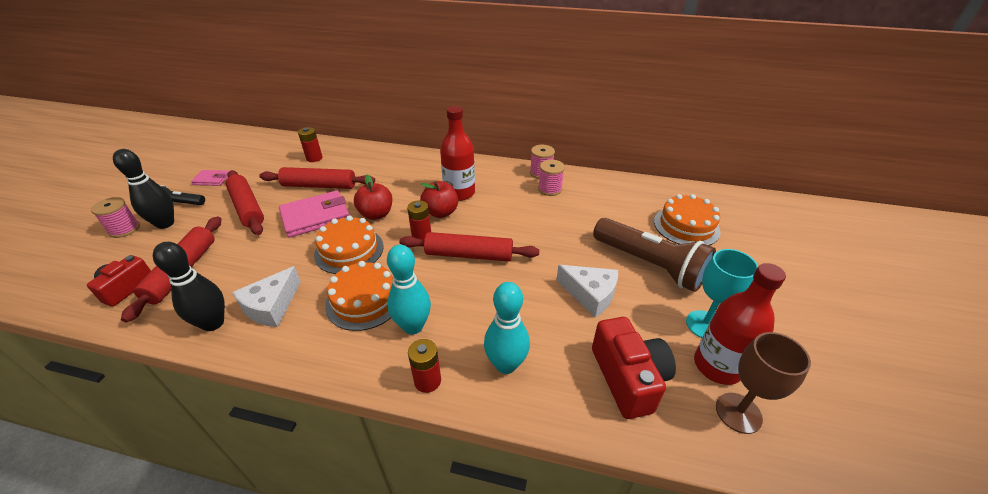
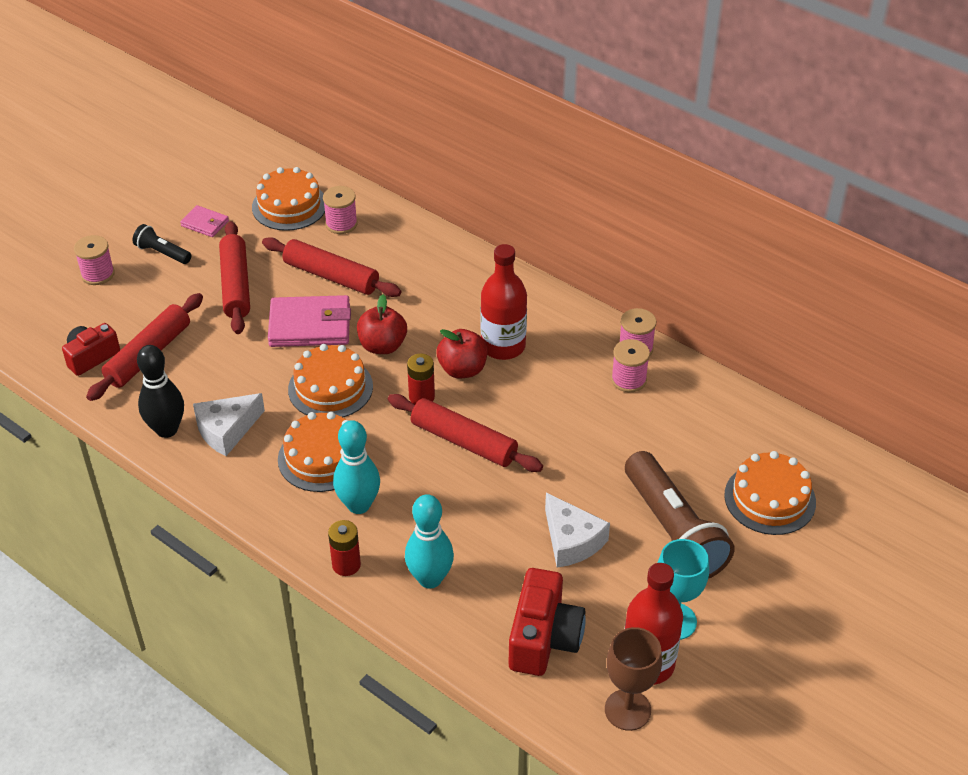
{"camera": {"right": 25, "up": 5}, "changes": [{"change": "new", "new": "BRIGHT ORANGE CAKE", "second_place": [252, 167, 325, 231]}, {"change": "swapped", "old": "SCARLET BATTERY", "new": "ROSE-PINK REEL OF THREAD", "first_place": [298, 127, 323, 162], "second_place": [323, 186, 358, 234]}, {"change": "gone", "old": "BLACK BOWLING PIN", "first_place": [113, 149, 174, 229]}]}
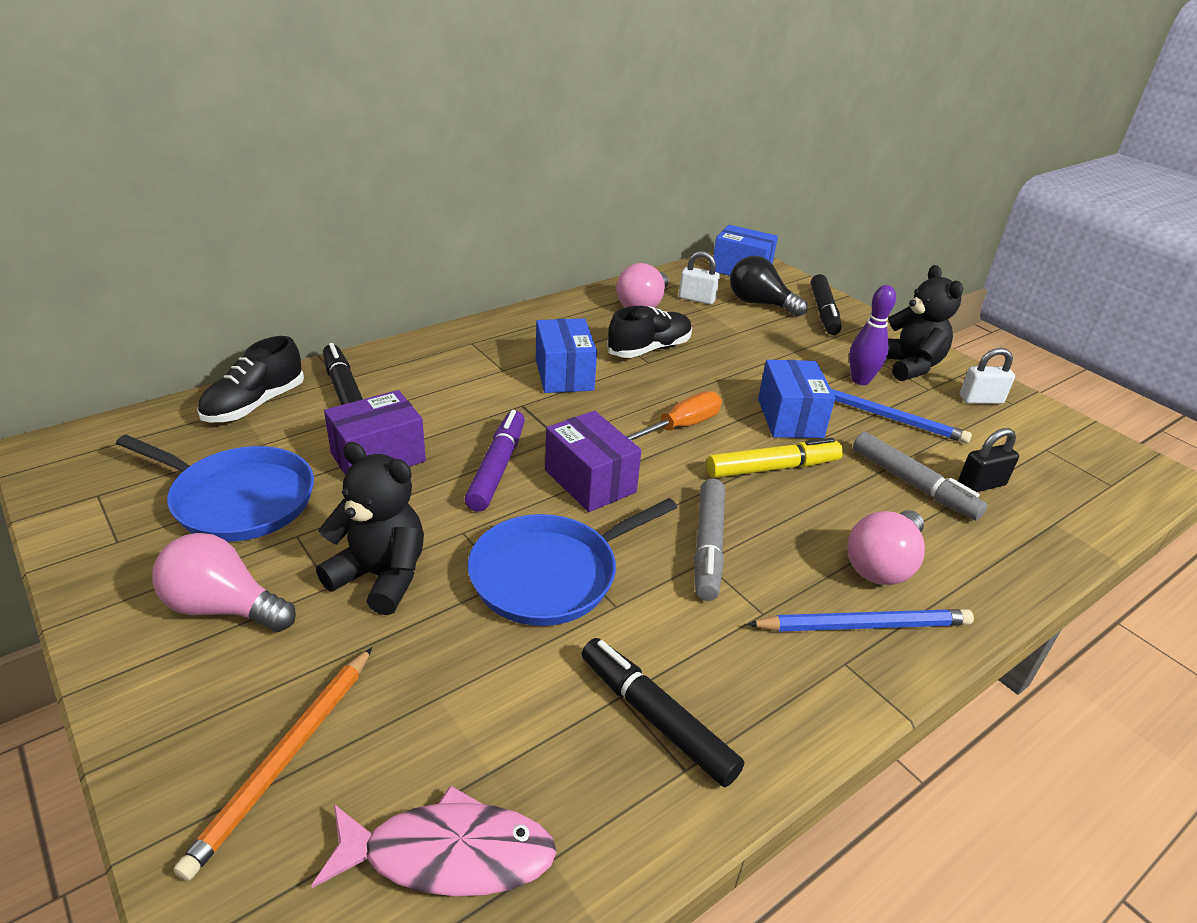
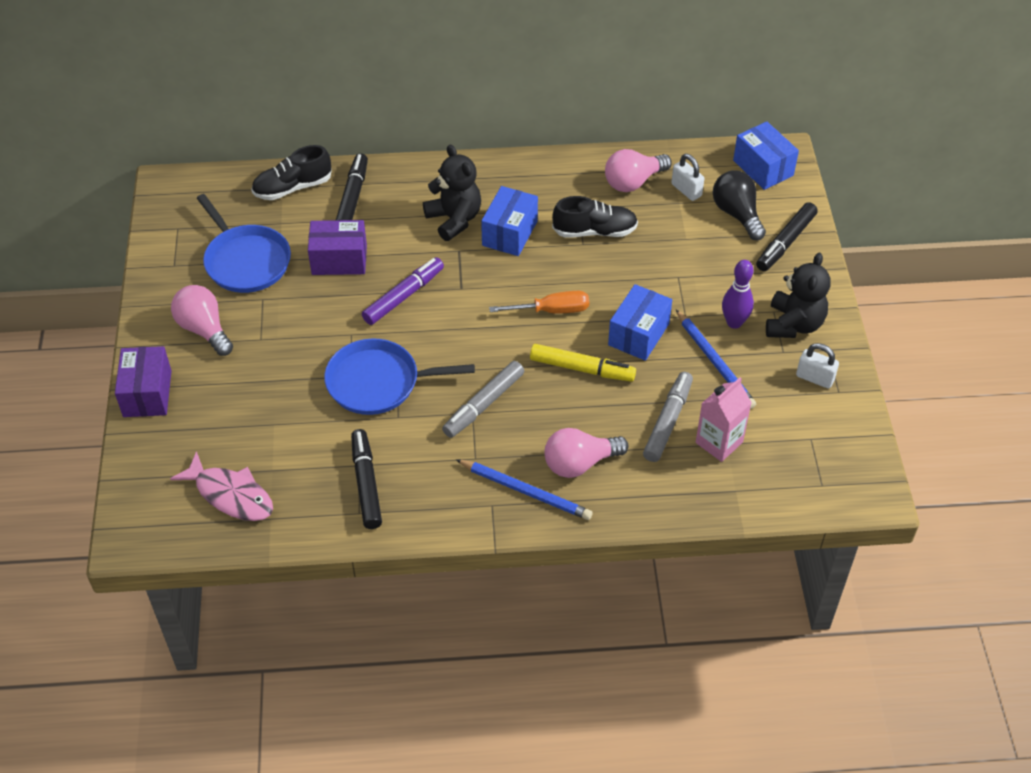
{"camera": {"right": 35, "up": 15}, "changes": [{"change": "shifted", "old": "PURPLE PARCEL", "first_place": [545, 411, 642, 512], "second_place": [115, 346, 171, 417]}, {"change": "shifted", "old": "BLACK STUFFED BEAR", "first_place": [316, 442, 424, 615], "second_place": [423, 144, 481, 241]}, {"change": "rotated", "old": "ASH-GREY MARKER", "first_place": [853, 432, 987, 521], "second_place": [643, 372, 693, 462], "degrees": -150}, {"change": "swapped", "old": "BLACK SMALL LOCK", "new": "ROSE-PINK CARTON", "first_place": [958, 428, 1019, 492], "second_place": [696, 377, 752, 462]}, {"change": "gone", "old": "BRIGHT ORANGE LEAD PENCIL", "first_place": [174, 647, 372, 881]}]}
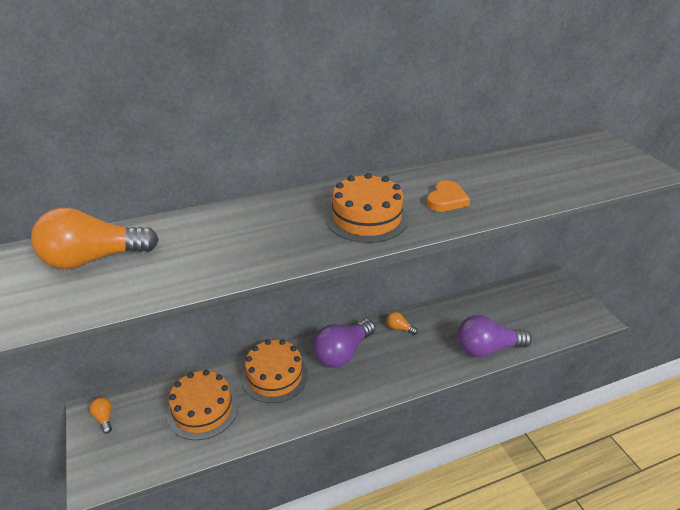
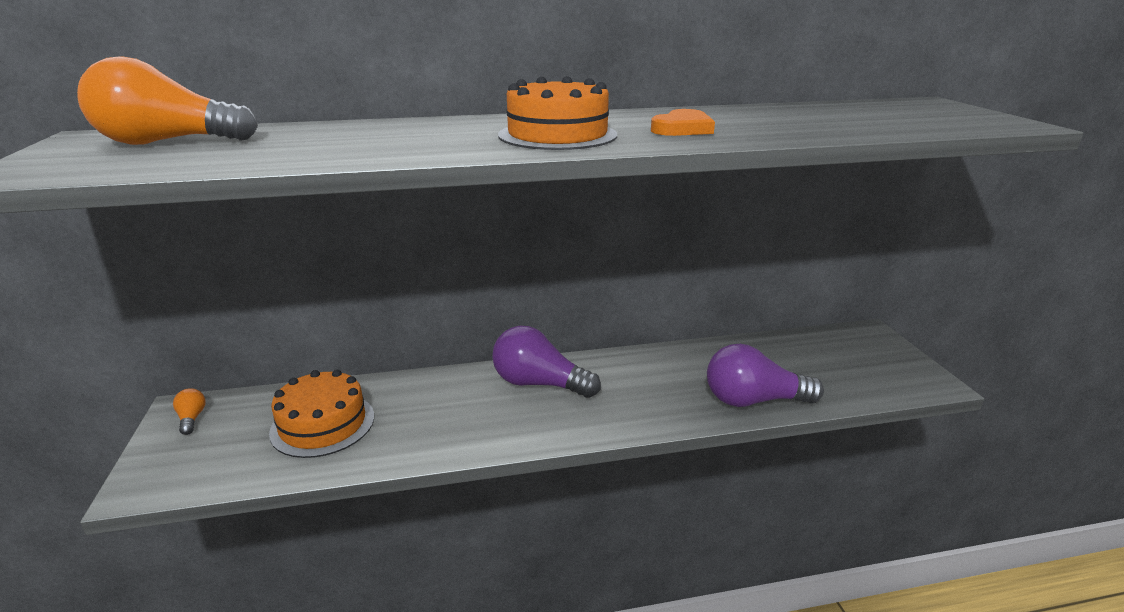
{"camera": {"right": 10, "up": -10}, "changes": [{"change": "rotated", "old": "PURPLE BULB", "first_place": [313, 319, 375, 368], "second_place": [492, 326, 601, 398], "degrees": 60}, {"change": "gone", "old": "BRIGHT ORANGE CAKE", "first_place": [241, 339, 308, 403]}, {"change": "gone", "old": "BRIGHT ORANGE BULB", "first_place": [387, 312, 418, 335]}]}
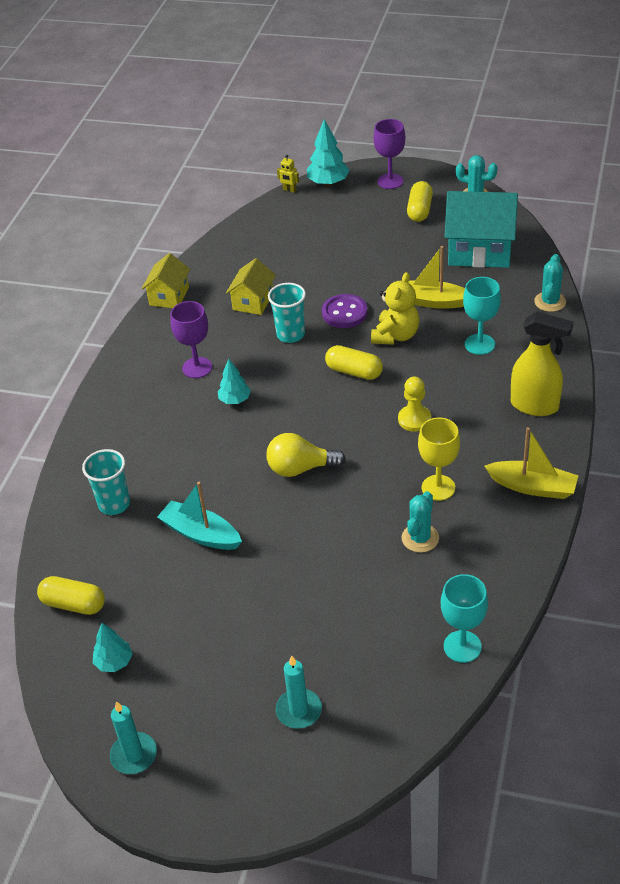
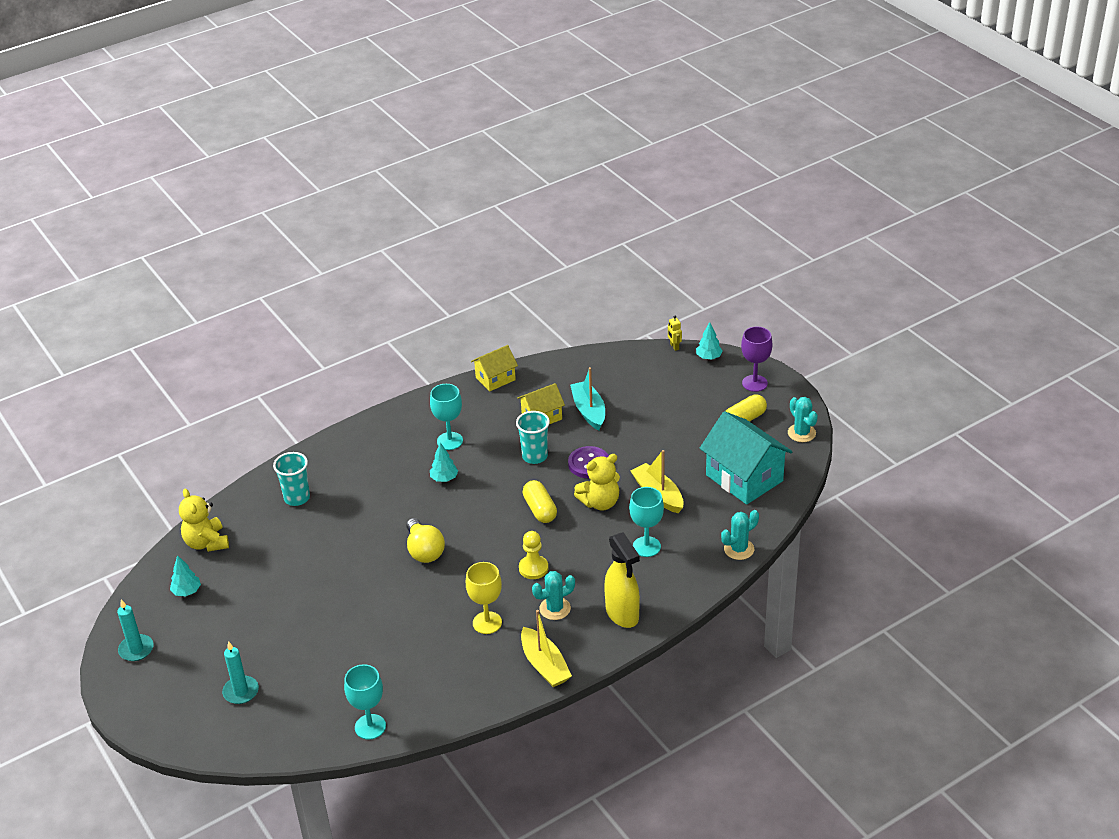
{"camera": {"right": 40, "up": -5}, "changes": [{"change": "swapped", "old": "BRIGHT YELLOW PILL", "new": "BRIGHT YELLOW STUFFED BEAR", "first_place": [37, 576, 105, 615], "second_place": [179, 489, 229, 552]}, {"change": "rotated", "old": "BRIGHT YELLOW BULB", "first_place": [266, 433, 346, 477], "second_place": [406, 518, 445, 563], "degrees": -150}, {"change": "repainted", "old": "PURPLE WINE GLASS", "new": "TEAL WINE GLASS", "first_place": [170, 301, 212, 378], "second_place": [430, 384, 463, 450]}, {"change": "shifted", "old": "TEAL SAGUARO CACTUS", "first_place": [402, 491, 439, 553], "second_place": [532, 571, 575, 620]}, {"change": "shifted", "old": "TEAL BOAT", "first_place": [157, 482, 242, 550], "second_place": [570, 367, 605, 430]}, {"change": "scaled", "old": "TEAL TREE", "first_place": [307, 119, 350, 186], "second_place": [696, 322, 723, 360], "factor": 0.64}]}
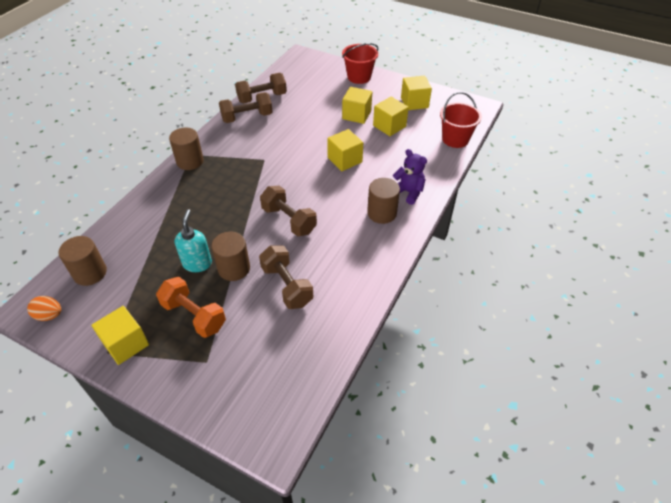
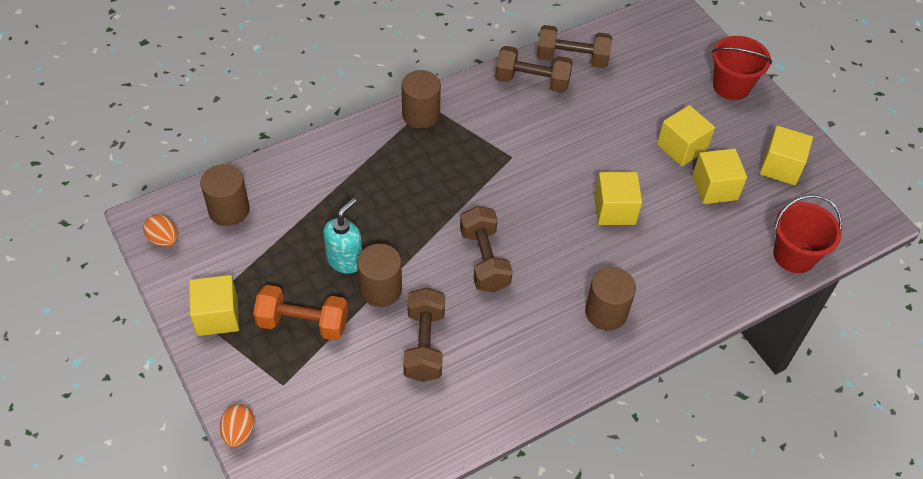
{"camera": {"right": 30, "up": 5}, "changes": [{"change": "new", "new": "BRIGHT ORANGE EGG", "second_place": [220, 404, 255, 447]}, {"change": "rotated", "old": "BRIGHT ORANGE FREE WEIGHT", "first_place": [156, 277, 226, 338], "second_place": [253, 285, 348, 340], "degrees": -60}, {"change": "gone", "old": "PURPLE STUFFED BEAR", "first_place": [393, 149, 427, 205]}]}
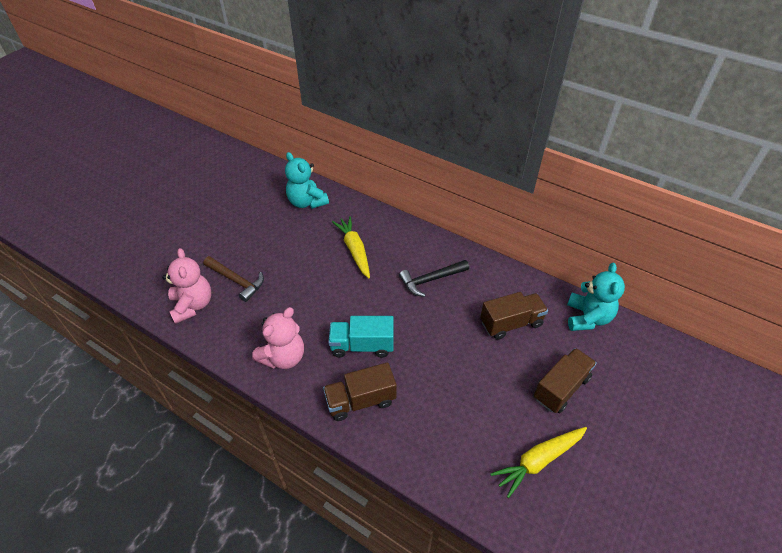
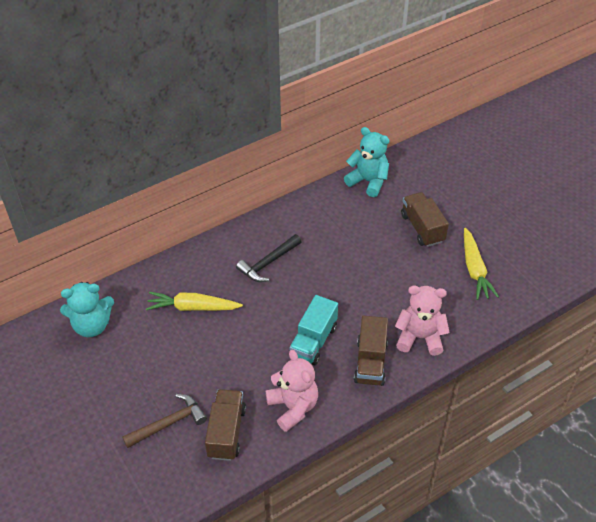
{"camera": {"right": -65, "up": 0}, "changes": [{"change": "shifted", "old": "DARK BROWN LORRY", "first_place": [480, 292, 548, 340], "second_place": [205, 389, 246, 461]}, {"change": "rotated", "old": "BLACK CLAW HAMMER", "first_place": [399, 260, 469, 297], "second_place": [236, 234, 302, 282], "degrees": 45}, {"change": "shifted", "old": "ROSE-PINK STUFFED BEAR", "first_place": [162, 248, 211, 324], "second_place": [395, 286, 450, 356]}]}
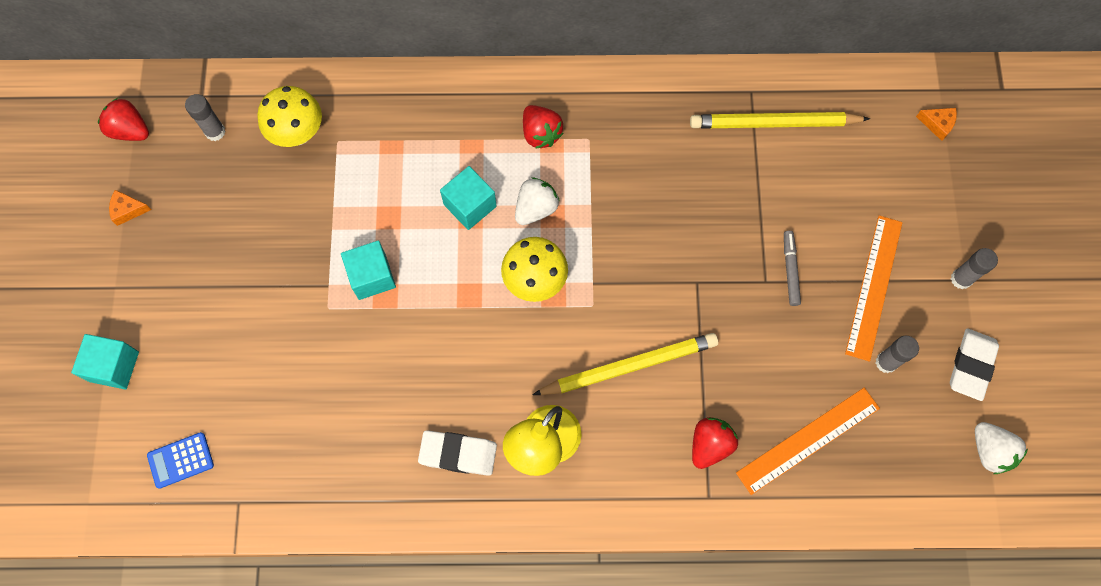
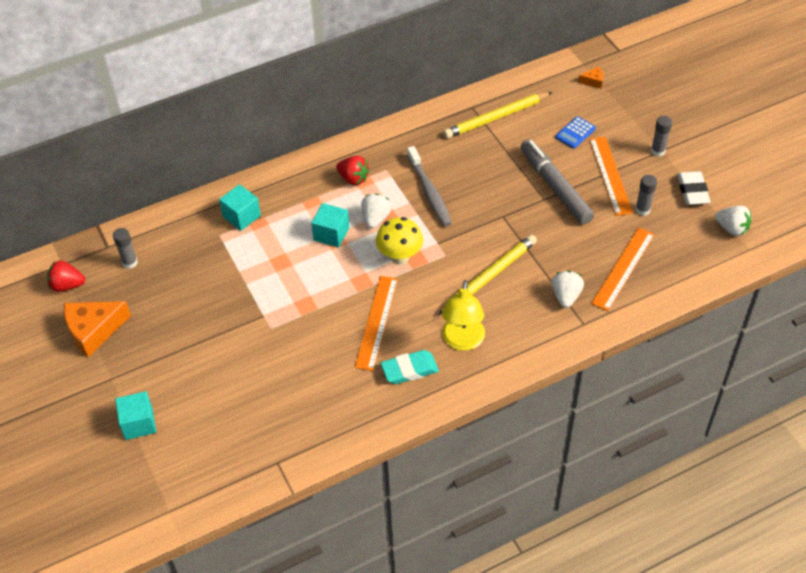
{"camera": {"right": -25, "up": -20}, "changes": [{"change": "scaled", "old": "BRIGHT ORANGE PIECE OF CHEESE", "first_place": [109, 190, 151, 226], "second_place": [64, 301, 131, 357], "factor": 2.2}, {"change": "shifted", "old": "TEAL CUBE", "first_place": [341, 240, 396, 300], "second_place": [219, 184, 261, 231]}, {"change": "new", "new": "BRIGHT ORANGE STRAIGHTEDGE", "second_place": [355, 276, 398, 371]}, {"change": "repainted", "old": "SNOW-WHITE PENCIL ERASER", "new": "TEAL PENCIL ERASER", "first_place": [418, 430, 497, 476], "second_place": [381, 350, 439, 384]}, {"change": "new", "new": "ASH-GREY TOOTH BRUSH", "second_place": [407, 146, 452, 227]}, {"change": "scaled", "old": "ASH-GREY MARKER", "first_place": [784, 231, 801, 306], "second_place": [521, 139, 594, 225], "factor": 2.15}, {"change": "repainted", "old": "SCARLET STRAWBERRY", "new": "SNOW-WHITE STRAWBERRY", "first_place": [692, 417, 738, 469], "second_place": [552, 271, 584, 308]}, {"change": "shifted", "old": "BLUE ADDING MACHINE", "first_place": [147, 432, 214, 489], "second_place": [555, 116, 596, 148]}, {"change": "gone", "old": "BRIGHT YELLOW FUNGUS", "first_place": [257, 86, 322, 147]}]}
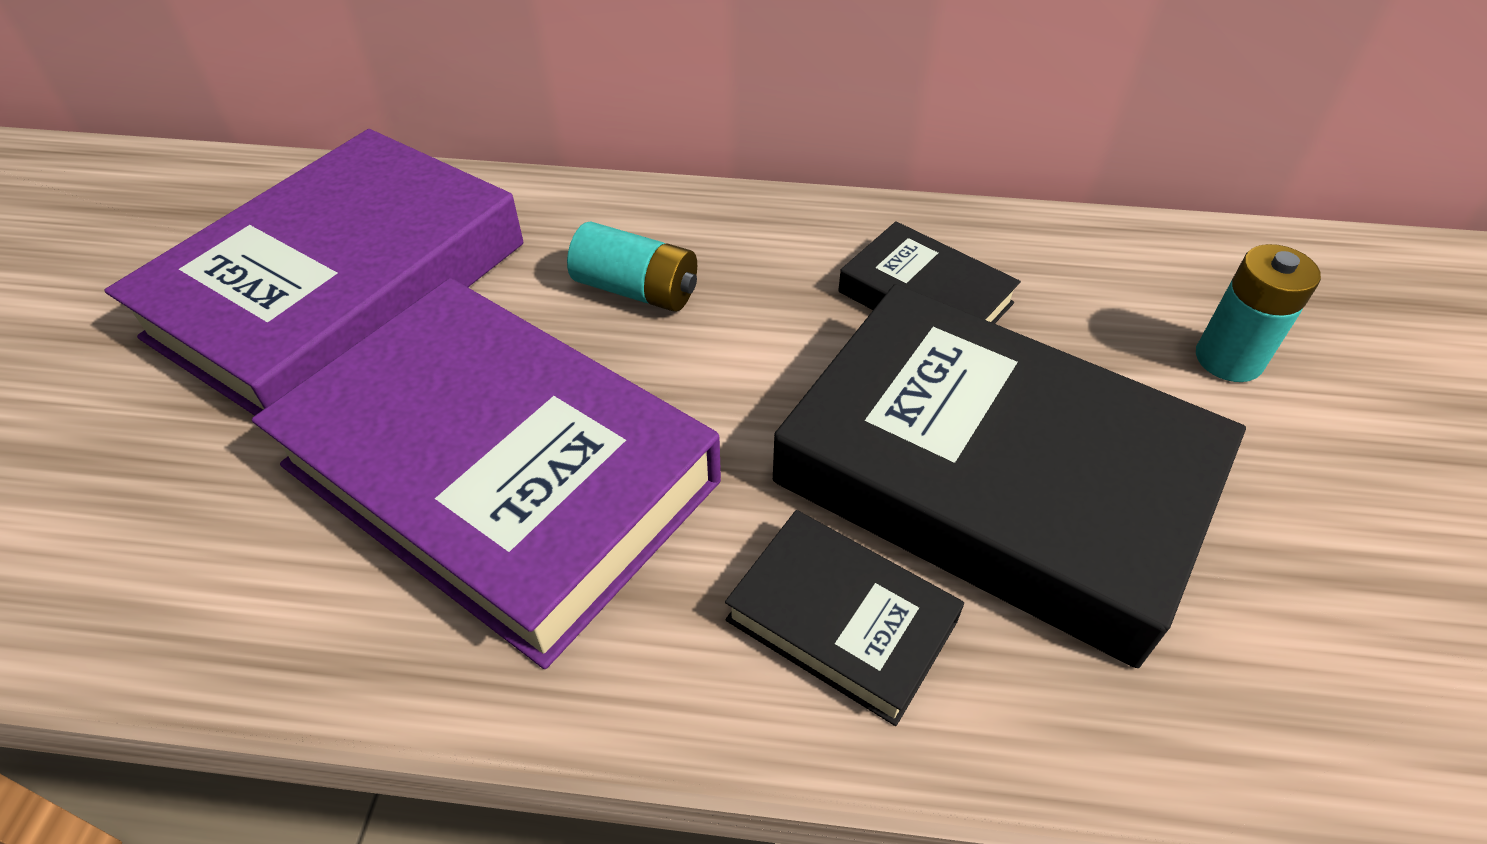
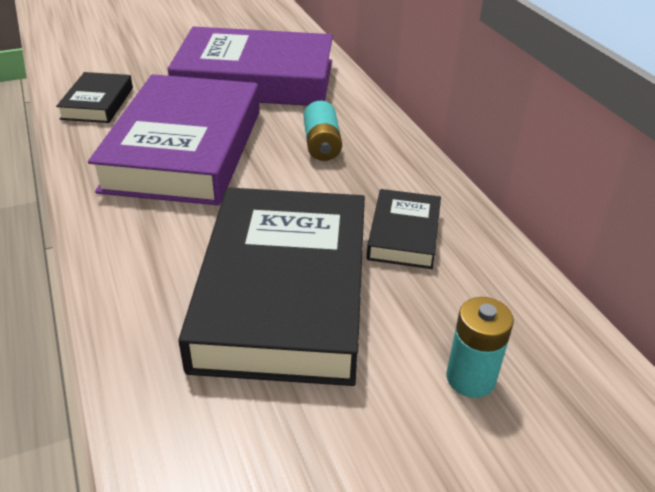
{"camera": {"right": 60, "up": -10}, "changes": [{"change": "shifted", "old": "BLACK HARDBACK", "first_place": [725, 510, 964, 726], "second_place": [56, 72, 133, 123]}]}
